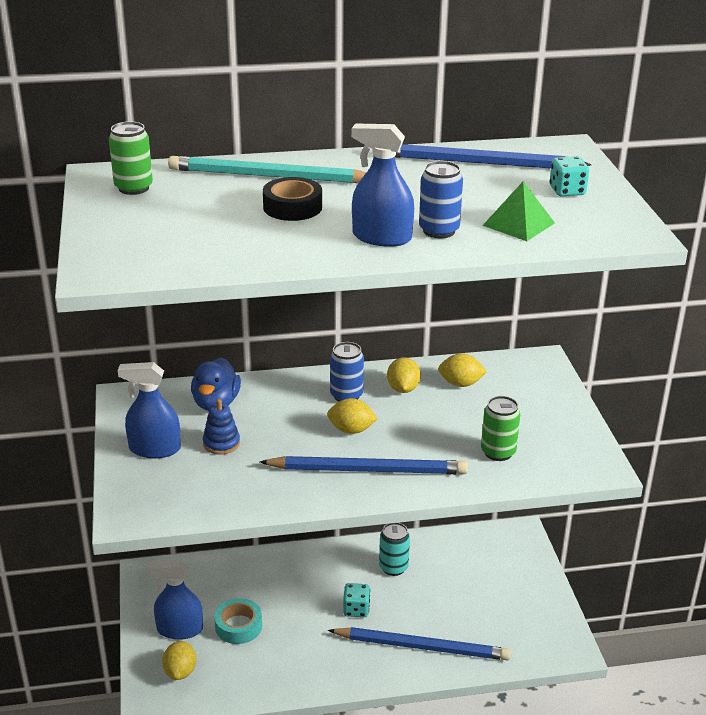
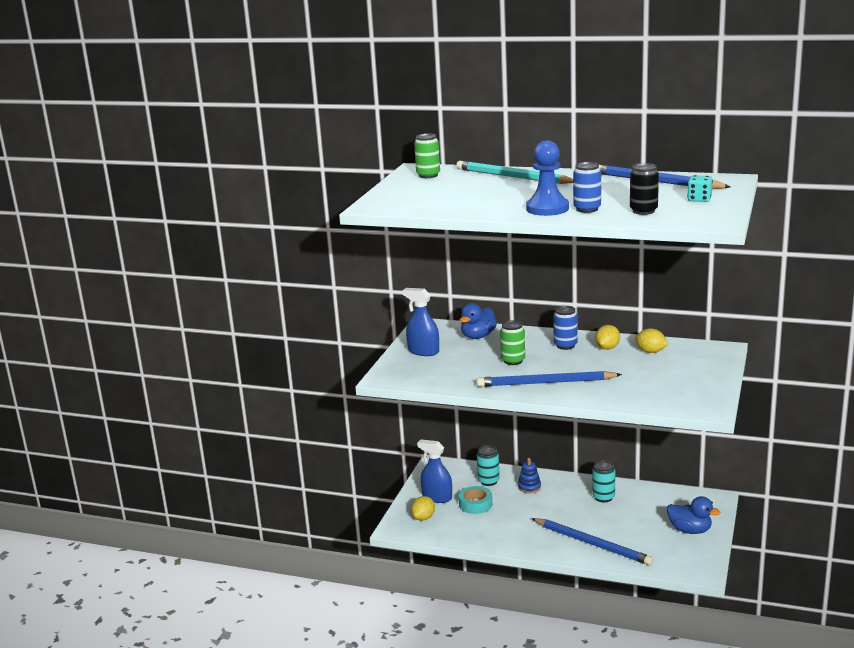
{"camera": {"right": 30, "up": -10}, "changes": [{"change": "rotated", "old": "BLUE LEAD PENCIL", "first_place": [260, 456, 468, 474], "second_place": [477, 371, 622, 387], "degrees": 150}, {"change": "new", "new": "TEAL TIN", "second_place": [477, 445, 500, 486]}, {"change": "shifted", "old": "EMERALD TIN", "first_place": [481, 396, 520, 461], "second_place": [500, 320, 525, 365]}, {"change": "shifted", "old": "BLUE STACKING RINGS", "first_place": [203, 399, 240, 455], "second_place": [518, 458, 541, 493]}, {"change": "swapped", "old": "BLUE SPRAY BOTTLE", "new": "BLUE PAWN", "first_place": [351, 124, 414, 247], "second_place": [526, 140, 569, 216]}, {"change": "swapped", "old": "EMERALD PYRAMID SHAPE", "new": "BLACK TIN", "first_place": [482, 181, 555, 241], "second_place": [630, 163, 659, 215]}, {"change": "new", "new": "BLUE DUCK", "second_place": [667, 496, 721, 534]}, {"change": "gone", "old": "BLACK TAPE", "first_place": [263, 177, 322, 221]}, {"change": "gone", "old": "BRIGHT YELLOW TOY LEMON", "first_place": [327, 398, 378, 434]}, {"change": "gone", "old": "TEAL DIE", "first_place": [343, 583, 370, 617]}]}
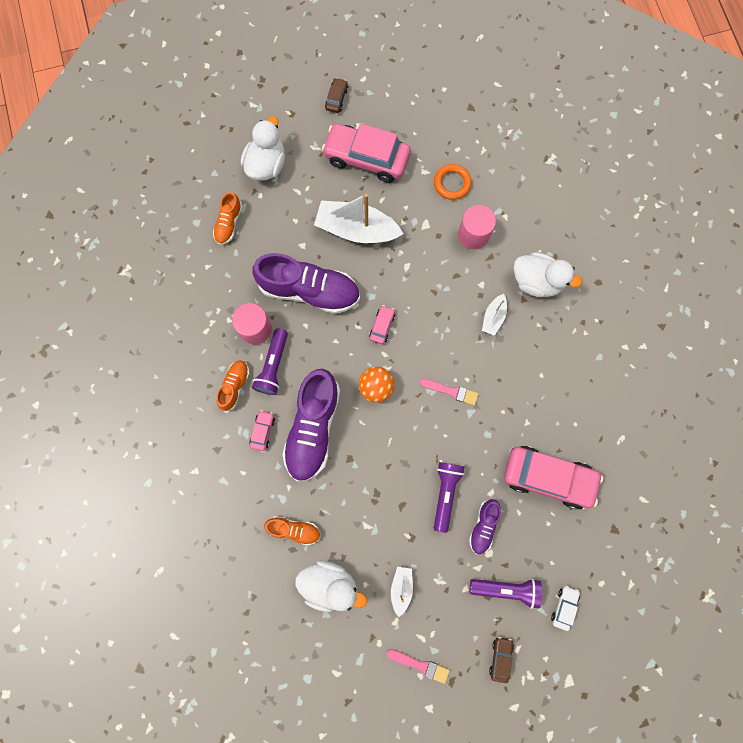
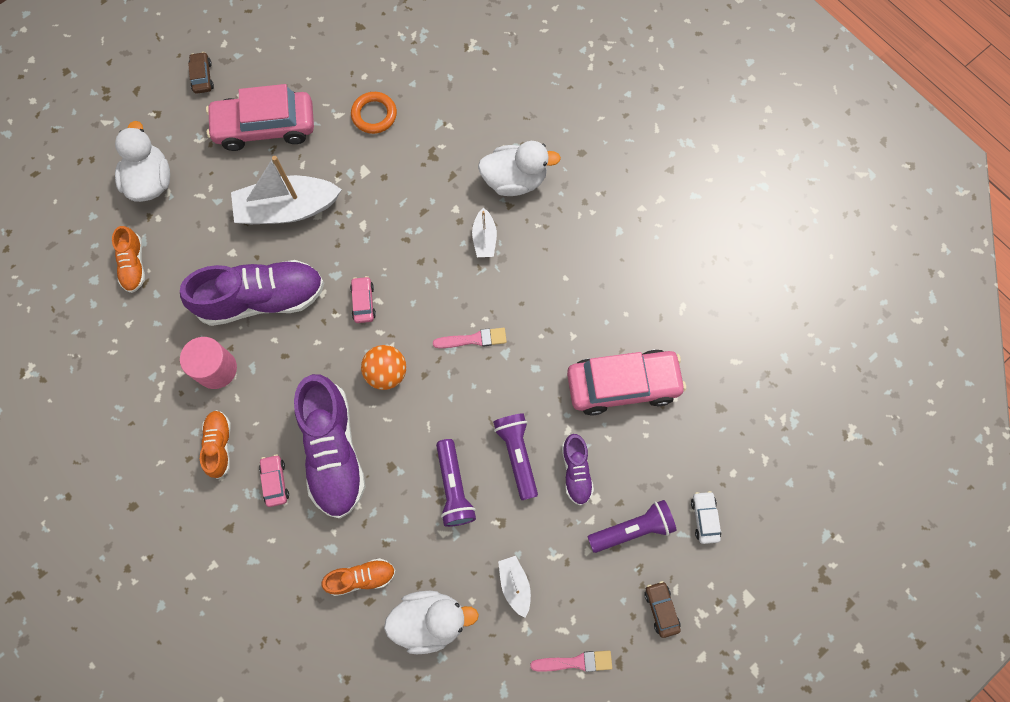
{"camera": {"right": -25, "up": -5}, "changes": [{"change": "shifted", "old": "PURPLE POCKET TORCH", "first_place": [252, 329, 288, 395], "second_place": [436, 439, 476, 527]}, {"change": "gone", "old": "ROSE-PINK CYLINDER", "first_place": [458, 205, 496, 249]}]}
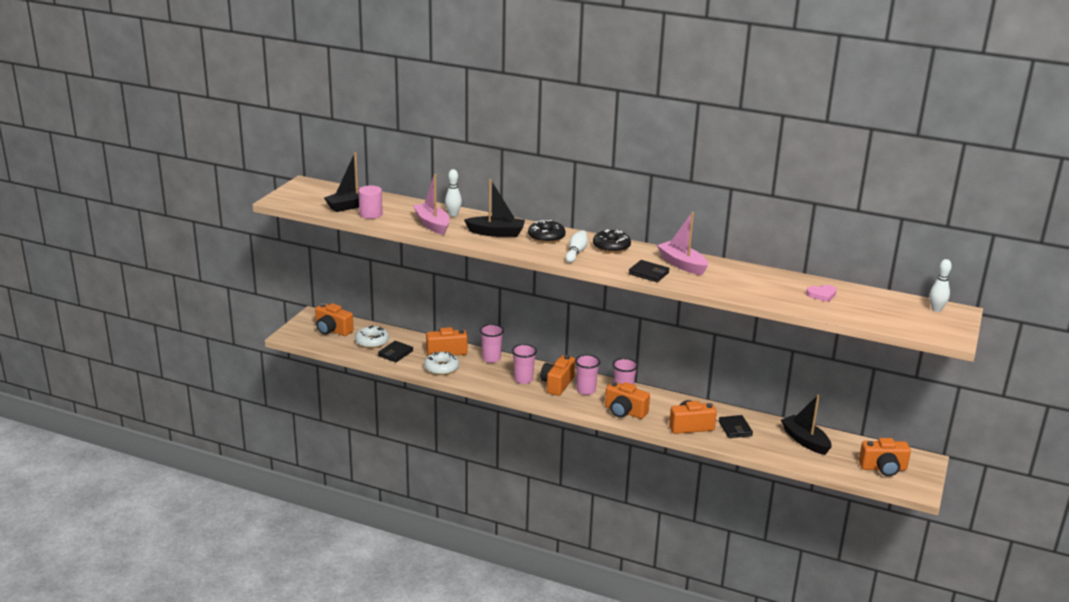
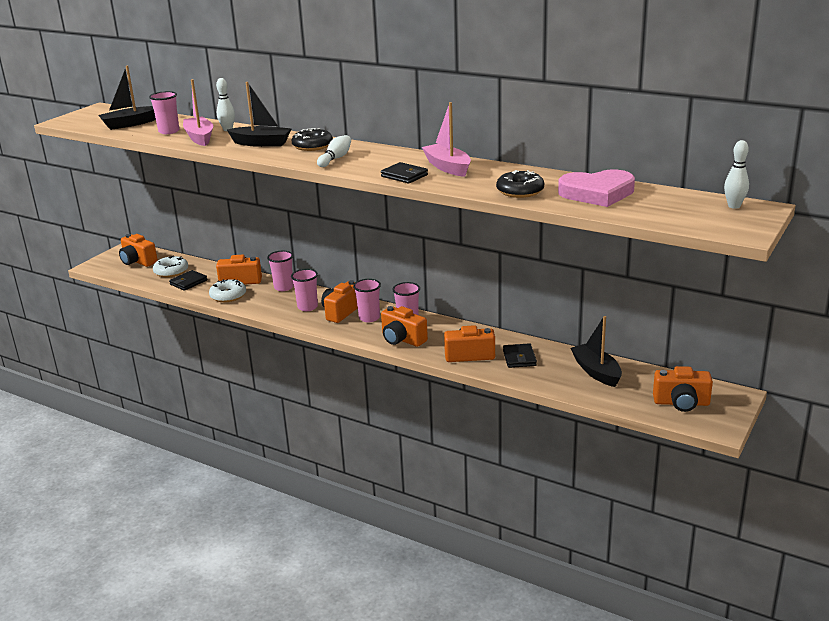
{"camera": {"right": 10, "up": 0}, "changes": [{"change": "new", "new": "ROSE-PINK CUP", "second_place": [149, 91, 179, 134]}, {"change": "shifted", "old": "BLACK GLAZED DONUT", "first_place": [593, 229, 631, 253], "second_place": [496, 170, 544, 198]}, {"change": "scaled", "old": "ROSE-PINK HEART SHAPE", "first_place": [806, 285, 837, 302], "second_place": [558, 170, 635, 207], "factor": 2.09}, {"change": "gone", "old": "ROSE-PINK CYLINDER", "first_place": [358, 185, 383, 219]}]}
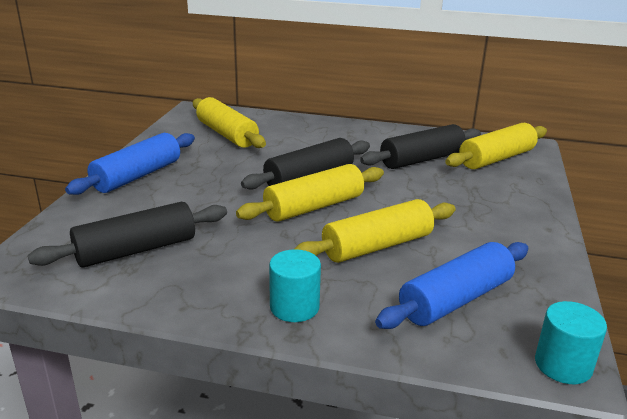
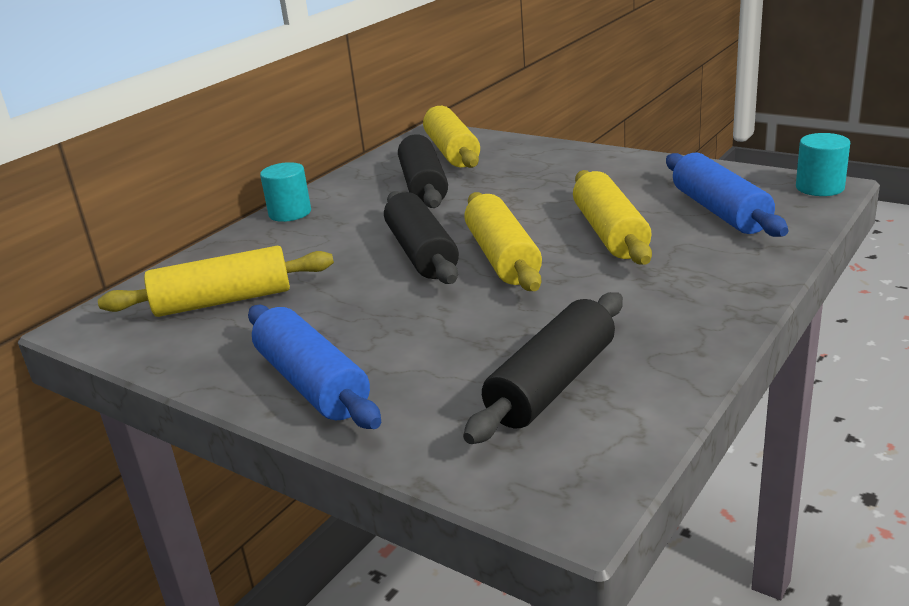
{"camera": {"right": -65, "up": 0}, "changes": [{"change": "shifted", "old": "TEAL CYLINDER", "first_place": [269, 249, 321, 322], "second_place": [260, 162, 311, 222]}, {"change": "rotated", "old": "BLACK ROLLING PIN", "first_place": [28, 202, 227, 268], "second_place": [463, 292, 623, 444], "degrees": 45}]}
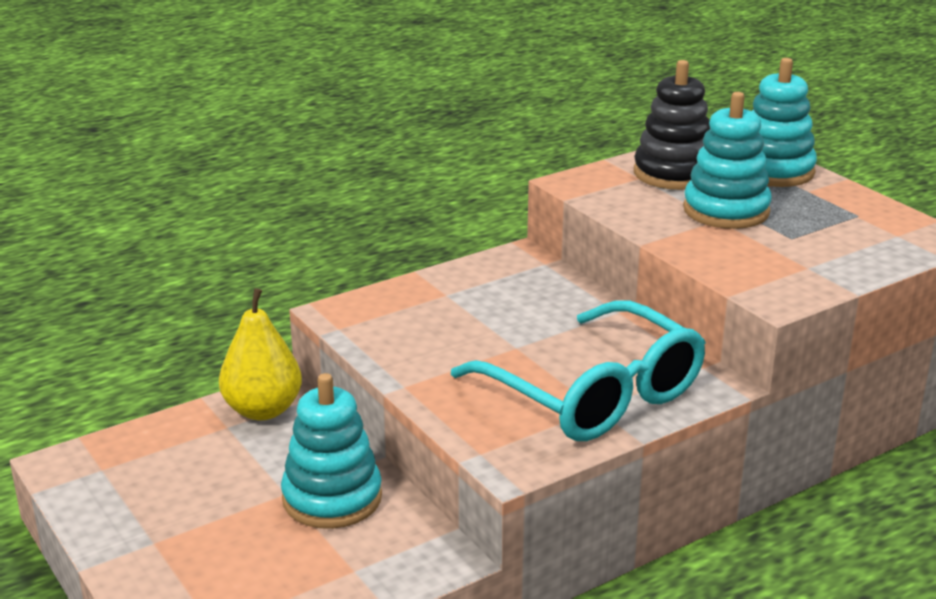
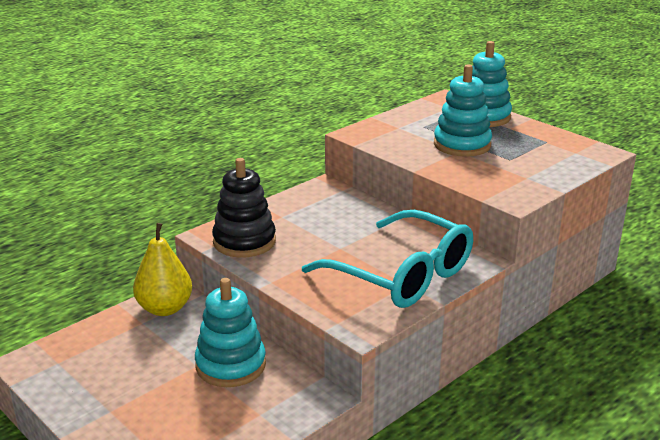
{"camera": {"right": -10, "up": 0}, "changes": [{"change": "shifted", "old": "BLACK STACKING RINGS", "first_place": [634, 60, 710, 190], "second_place": [212, 158, 276, 258]}]}
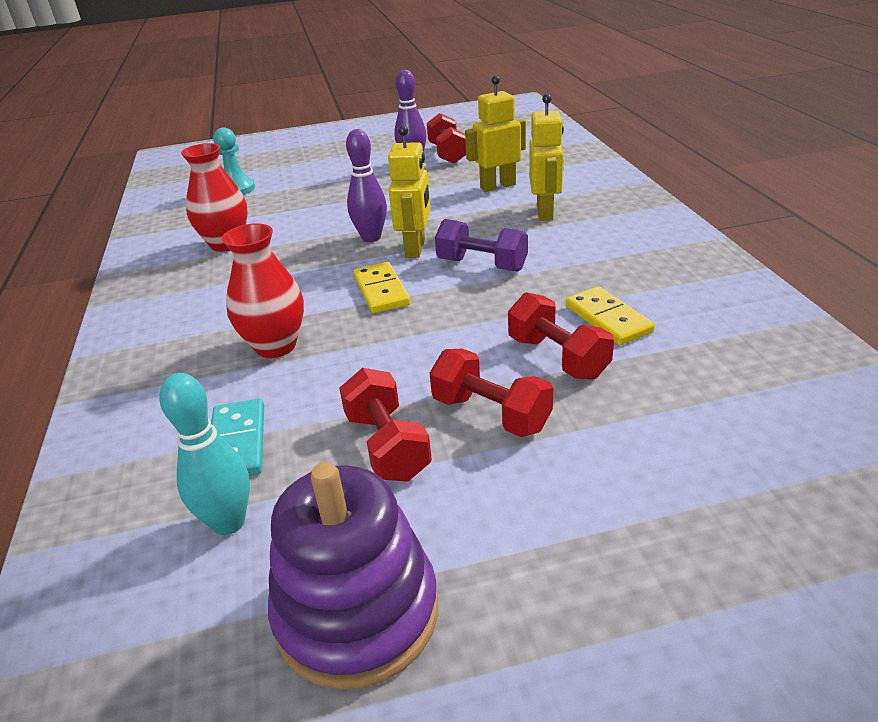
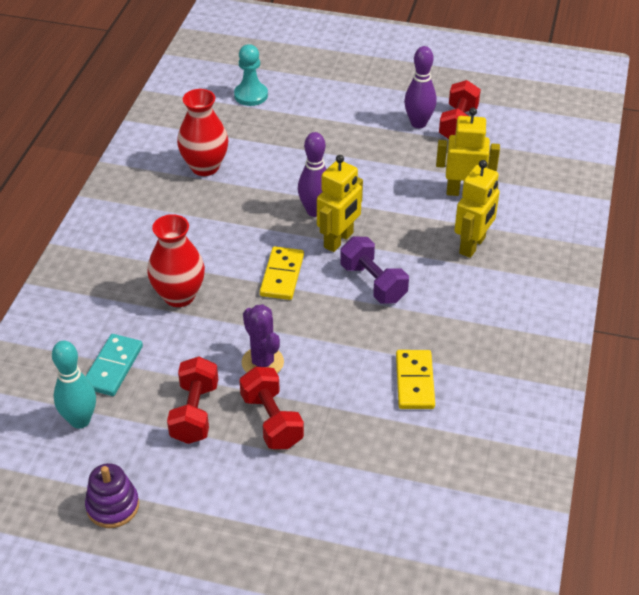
{"camera": {"right": 25, "up": 10}, "changes": [{"change": "scaled", "old": "PURPLE STACKING RINGS", "first_place": [268, 462, 438, 690], "second_place": [85, 463, 139, 528], "factor": 0.56}, {"change": "new", "new": "PURPLE SAGUARO CACTUS", "second_place": [242, 304, 284, 373]}, {"change": "gone", "old": "SCARLET FREE WEIGHT", "first_place": [508, 292, 614, 380]}]}
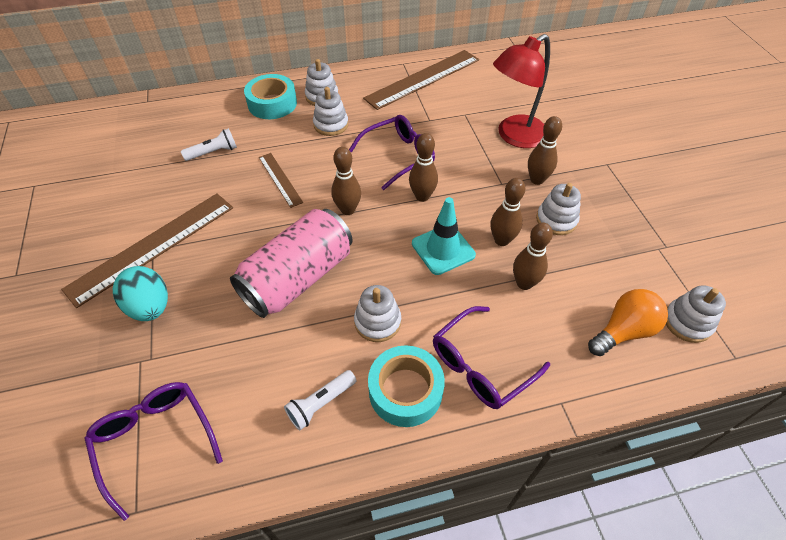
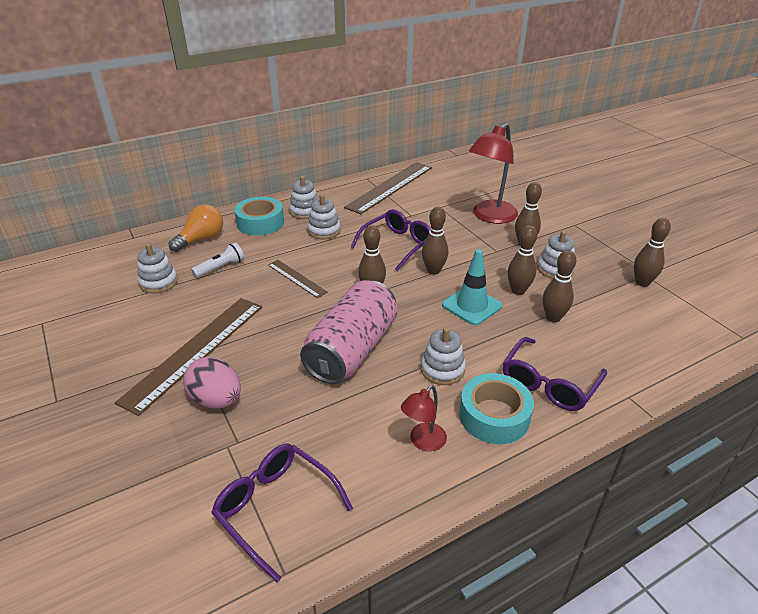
{"camera": {"right": -15, "up": -15}, "changes": [{"change": "shifted", "old": "SNOW-WHITE STACKING RINGS", "first_place": [666, 285, 726, 343], "second_place": [137, 243, 178, 294]}, {"change": "shifted", "old": "BRIGHT ORANGE BULB", "first_place": [588, 289, 668, 356], "second_place": [169, 204, 223, 252]}, {"change": "repainted", "old": "TEAL EGG", "new": "ROSE-PINK EGG", "first_place": [113, 266, 168, 321], "second_place": [183, 357, 241, 409]}, {"change": "swapped", "old": "SNOW-WHITE POCKET TORCH", "new": "SCARLET DESK LAMP", "first_place": [284, 370, 357, 430], "second_place": [401, 385, 447, 452]}, {"change": "new", "new": "DARK BROWN BOWLING PIN", "second_place": [634, 218, 671, 287]}]}
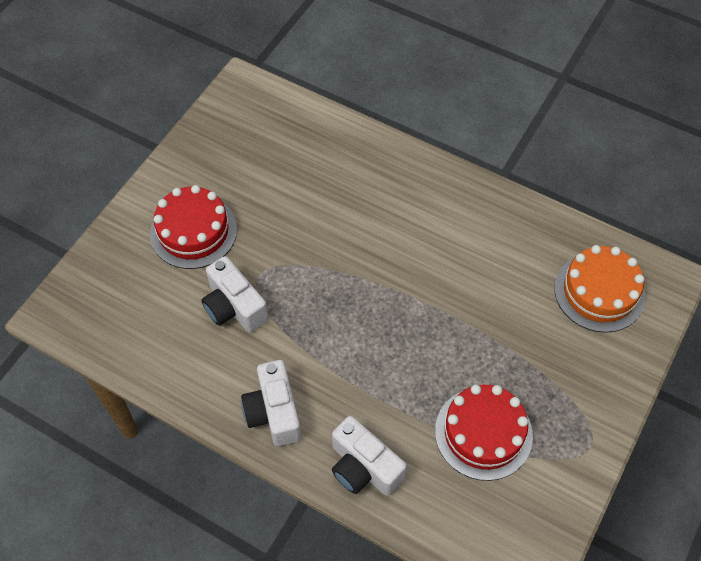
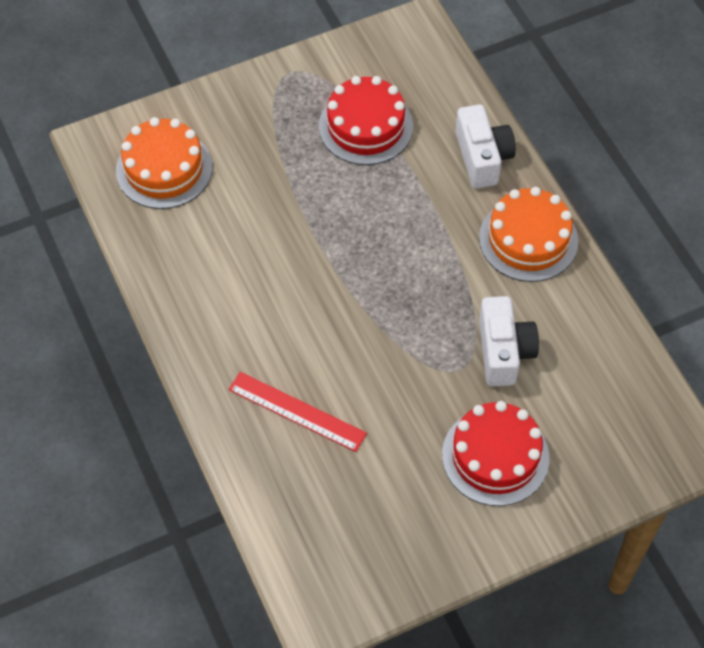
{"camera": {"right": -145, "up": 0}, "changes": [{"change": "new", "new": "SCARLET STRAIGHTEDGE", "second_place": [229, 372, 367, 452]}, {"change": "swapped", "old": "SNOW-WHITE CAMERA", "new": "BRIGHT ORANGE CAKE", "first_place": [241, 360, 301, 446], "second_place": [479, 187, 578, 282]}]}
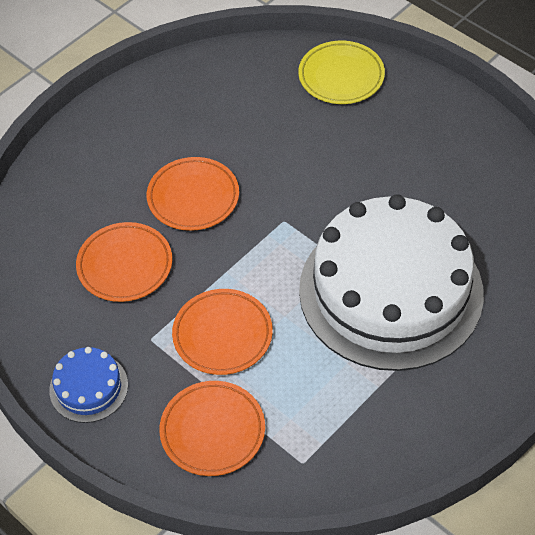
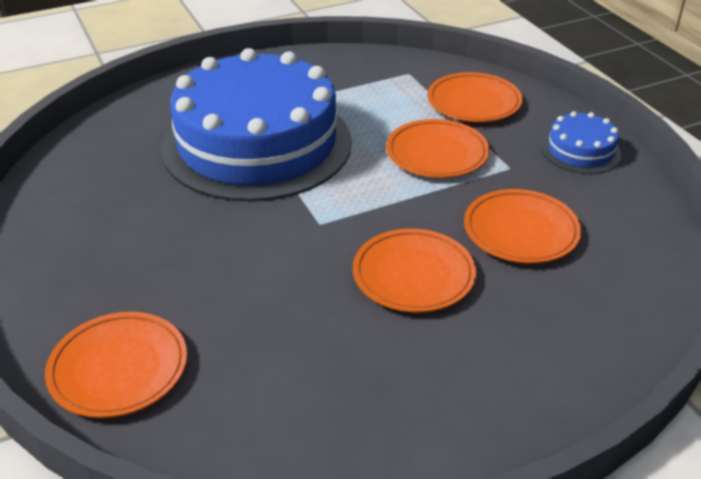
{"camera": {"right": -160, "up": -15}, "changes": [{"change": "repainted", "old": "BRIGHT YELLOW DINNER PLATE", "new": "BRIGHT ORANGE DINNER PLATE", "first_place": [298, 41, 385, 104], "second_place": [45, 312, 187, 418]}, {"change": "repainted", "old": "SNOW-WHITE CAKE", "new": "BLUE CAKE", "first_place": [299, 194, 484, 371], "second_place": [161, 48, 352, 202]}]}
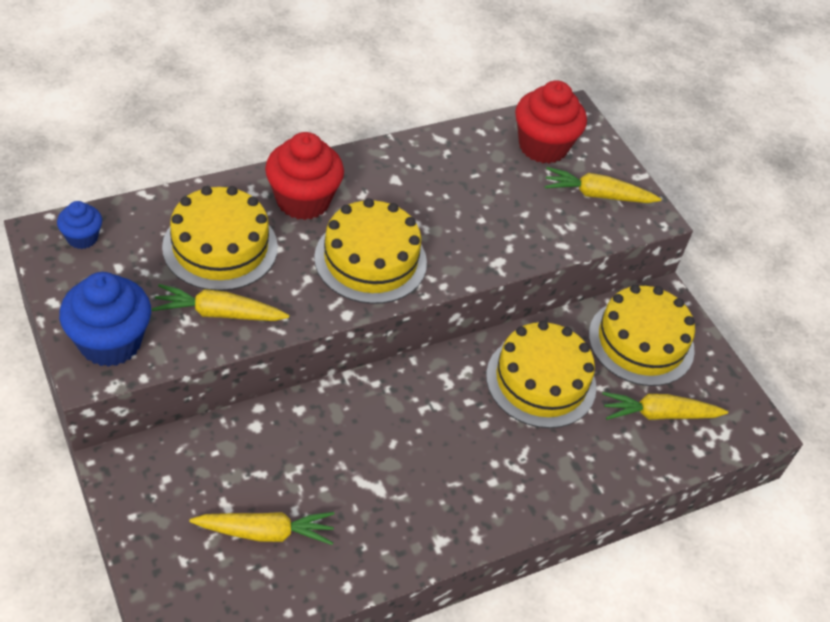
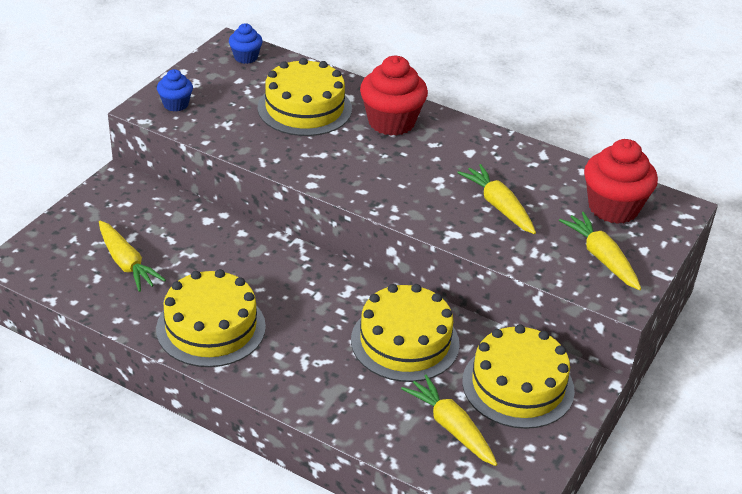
{"camera": {"right": 60, "up": -10}, "changes": [{"change": "shifted", "old": "BRIGHT YELLOW CAKE", "first_place": [314, 198, 427, 304], "second_place": [156, 269, 266, 367]}, {"change": "scaled", "old": "BLUE MUFFIN", "first_place": [59, 272, 151, 367], "second_place": [157, 69, 193, 112], "factor": 0.53}, {"change": "shifted", "old": "BRIGHT YELLOW TOY CARROT", "first_place": [152, 284, 289, 321], "second_place": [457, 164, 536, 234]}]}
